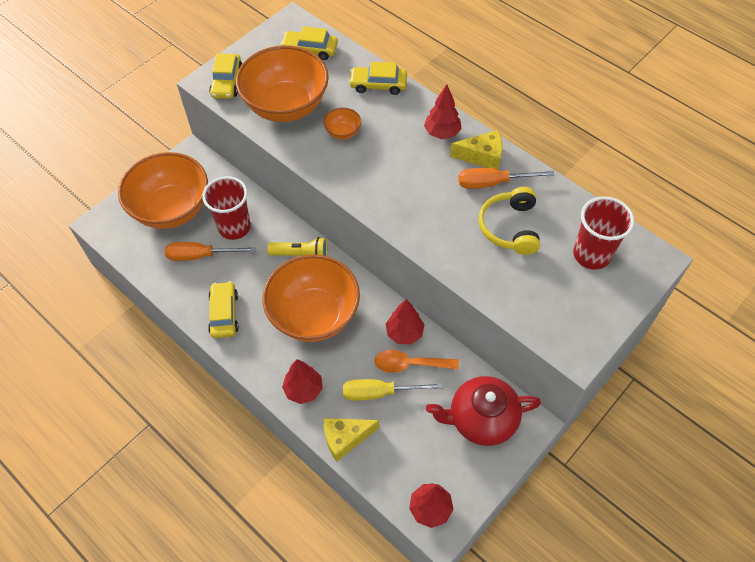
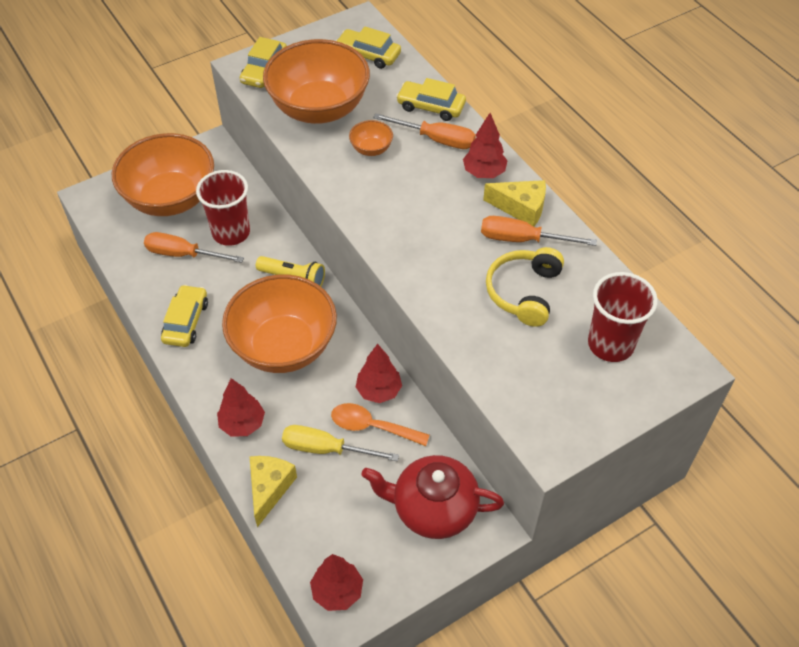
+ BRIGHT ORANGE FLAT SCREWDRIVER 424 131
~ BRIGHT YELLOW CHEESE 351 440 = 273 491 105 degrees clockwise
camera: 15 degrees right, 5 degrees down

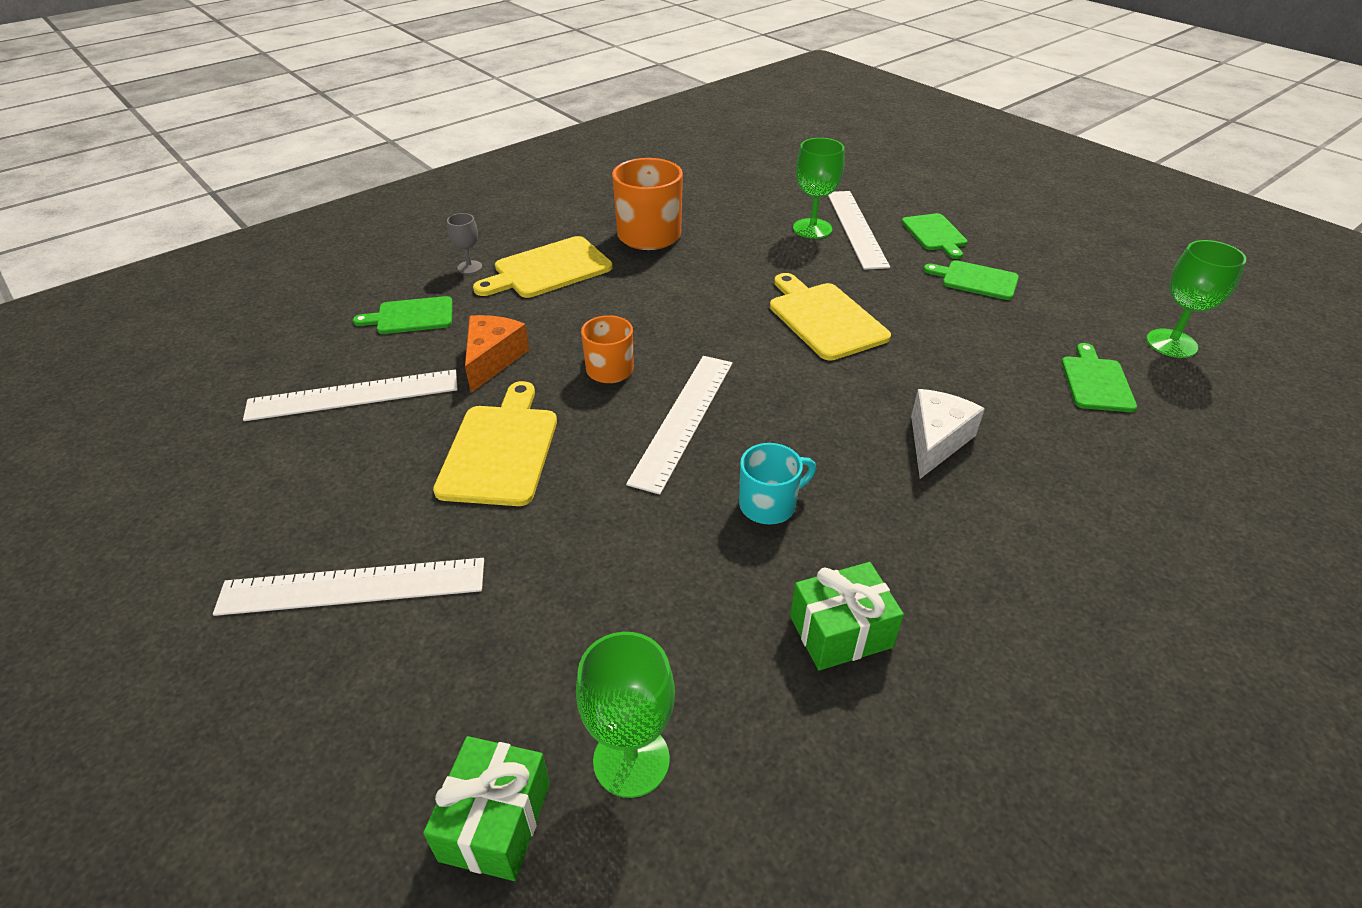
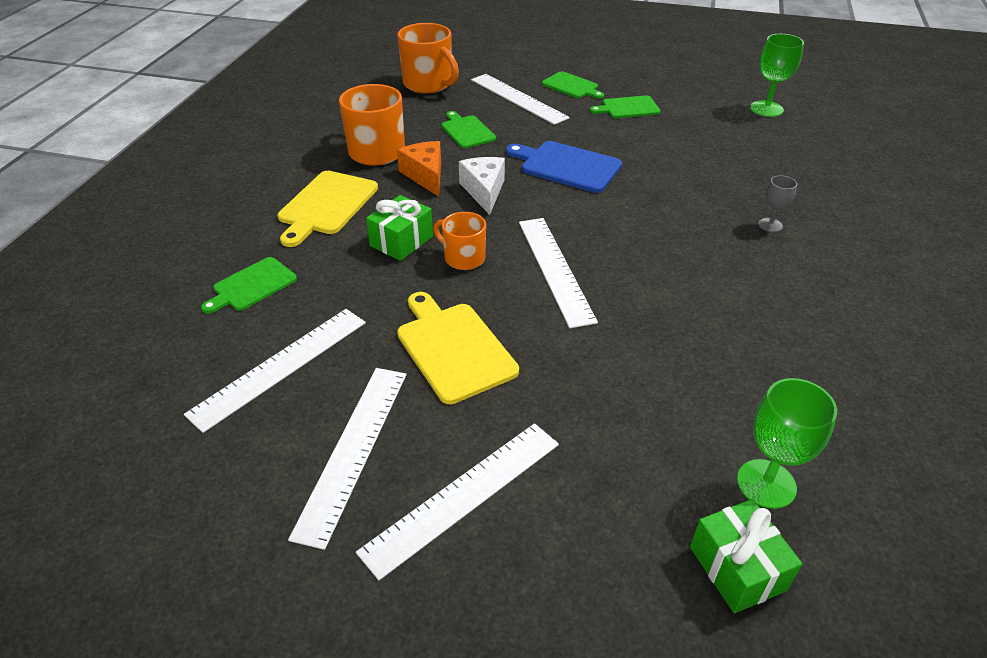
- AQUA MUG 777 484
- GREEN GOBLET 819 188
+ SNOW-WHITE STRAIGHTEDGE 347 459
+ BRIGHT ORANGE MUG 428 58
~ GREY GOBLET 464 243 to 778 203
~ BRIGHT ORANGE CHEESE 497 354 to 419 169
~ GREEN WRAPPED GIFT 847 616 to 399 228
~ SNOW-WHITE CHEESE 948 434 to 482 186
~ GREEN CUTTING BOARD 1099 377 to 468 129
~ BRIGHT YELLOW CUTTING BOARD 830 317 to ROYAL BLUE CUTTING BOARD 564 167
camera: 35 degrees left, 0 degrees up

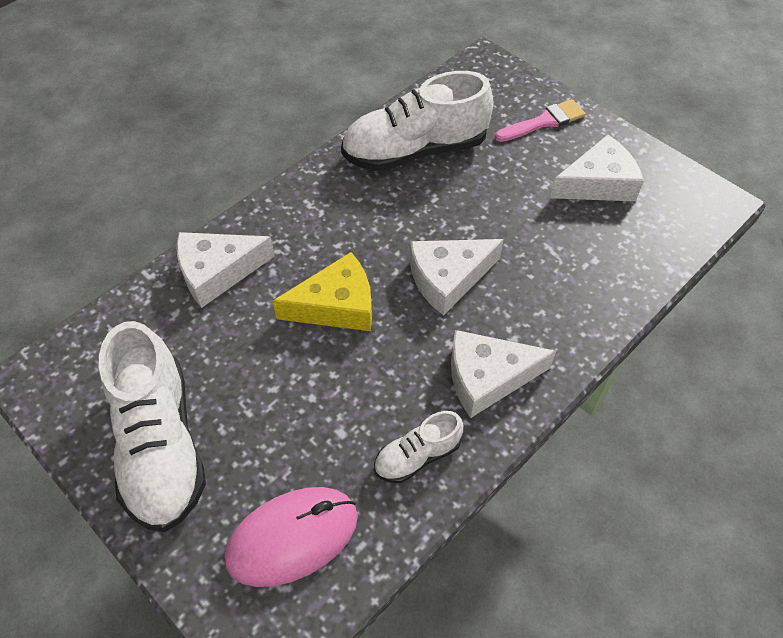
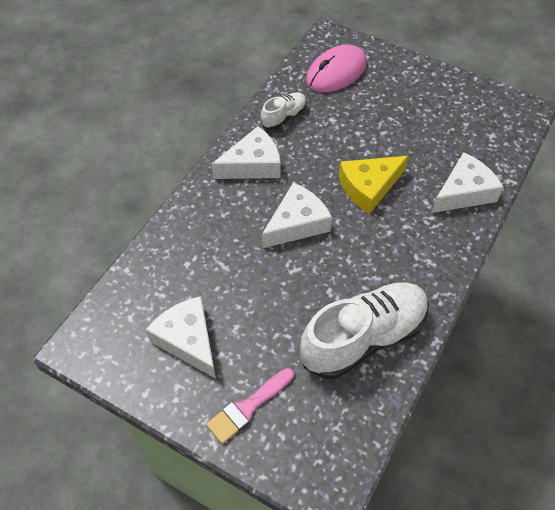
- SNOW-WHITE SNEAKER 152 426
~ SNOW-WHITE CHEESE 597 168 = 181 337 90 degrees clockwise
camera: 165 degrees right, 0 degrees up

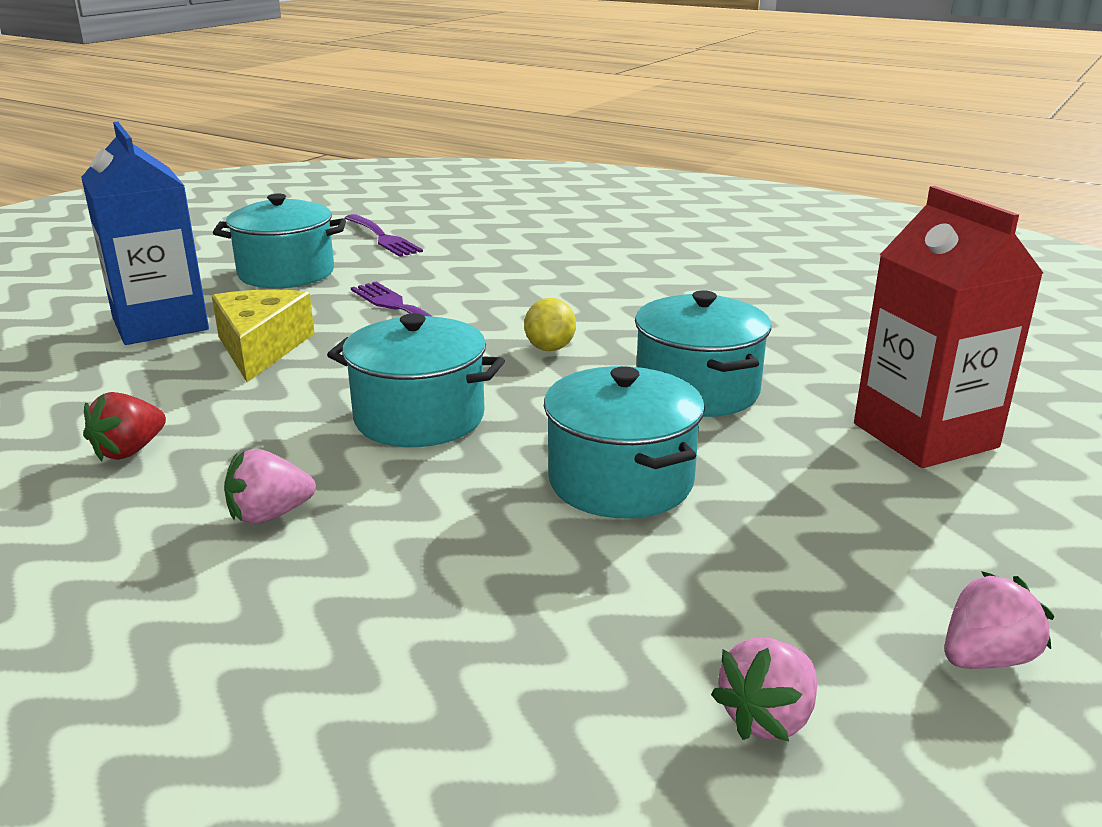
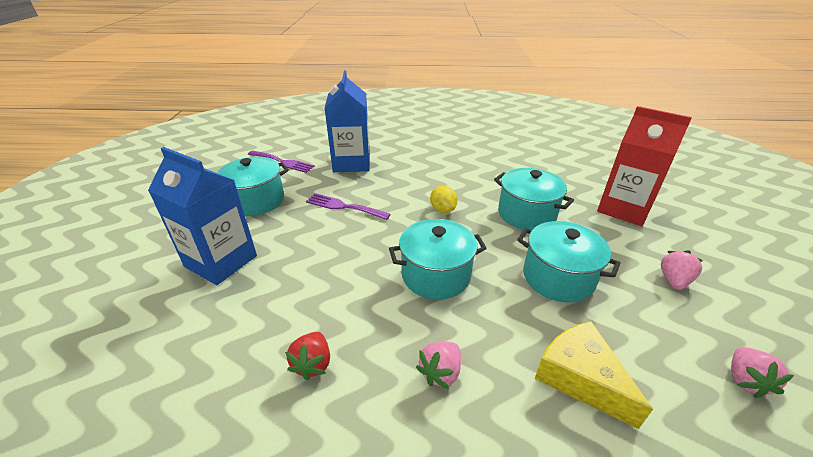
+ ROYAL BLUE MILK CARTON 347 121
~ BRIGHT YELLOW CHEESE 263 335 to 593 375
~ ROSY STRAWBERRY 999 620 to 682 270
camera: 30 degrees left, 10 degrees up

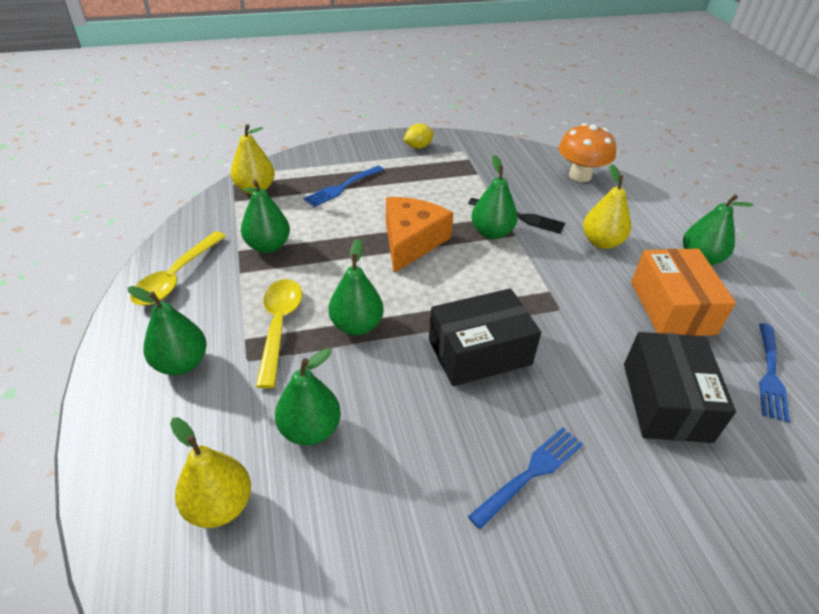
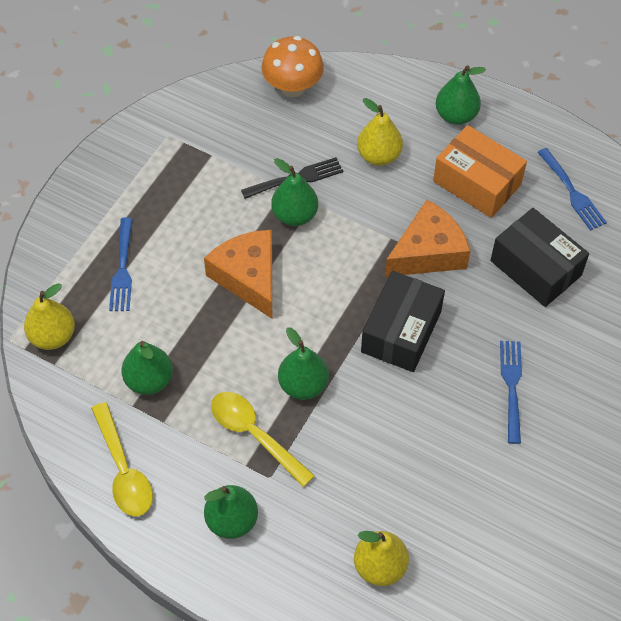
- GREEN PEAR FRUIT 308 396
- BRIGHT YELLOW CITRUS FRUIT 418 136
+ BRIGHT ORANGE CHEESE 428 238
camera: 45 degrees left, 15 degrees up

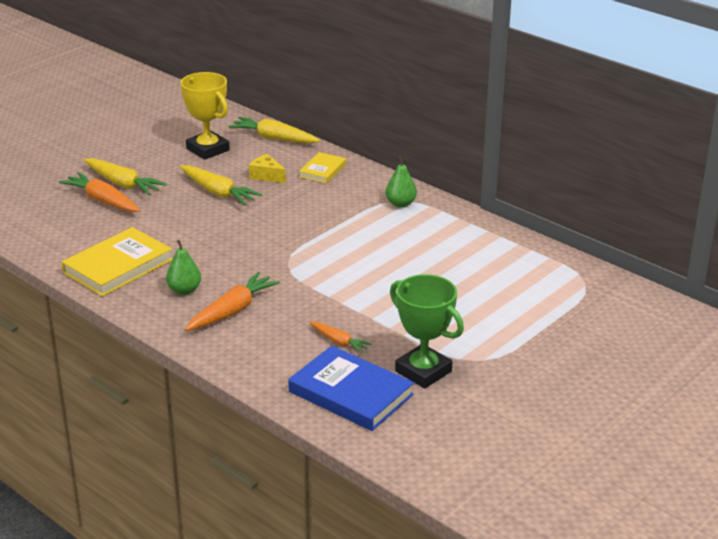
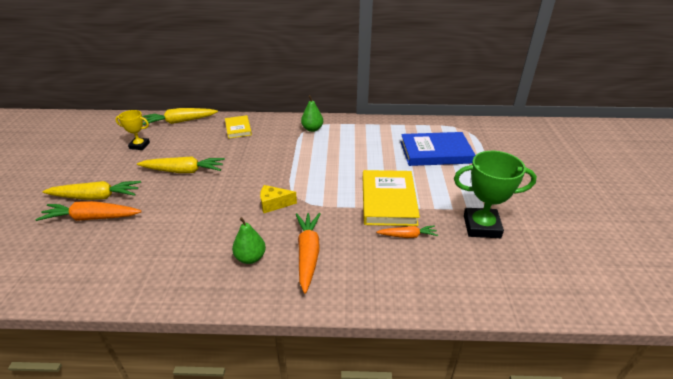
~ BRIGHT YELLOW BOOK 117 261 to 391 198
~ BRIGHT YELLOW CHEESE 267 168 to 278 199
~ ROYAL BLUE BOOK 351 388 to 438 149
~ BRIGHT YELLOW AWARD CUP 205 116 = 132 130 x0.58
camera: 40 degrees left, 5 degrees up

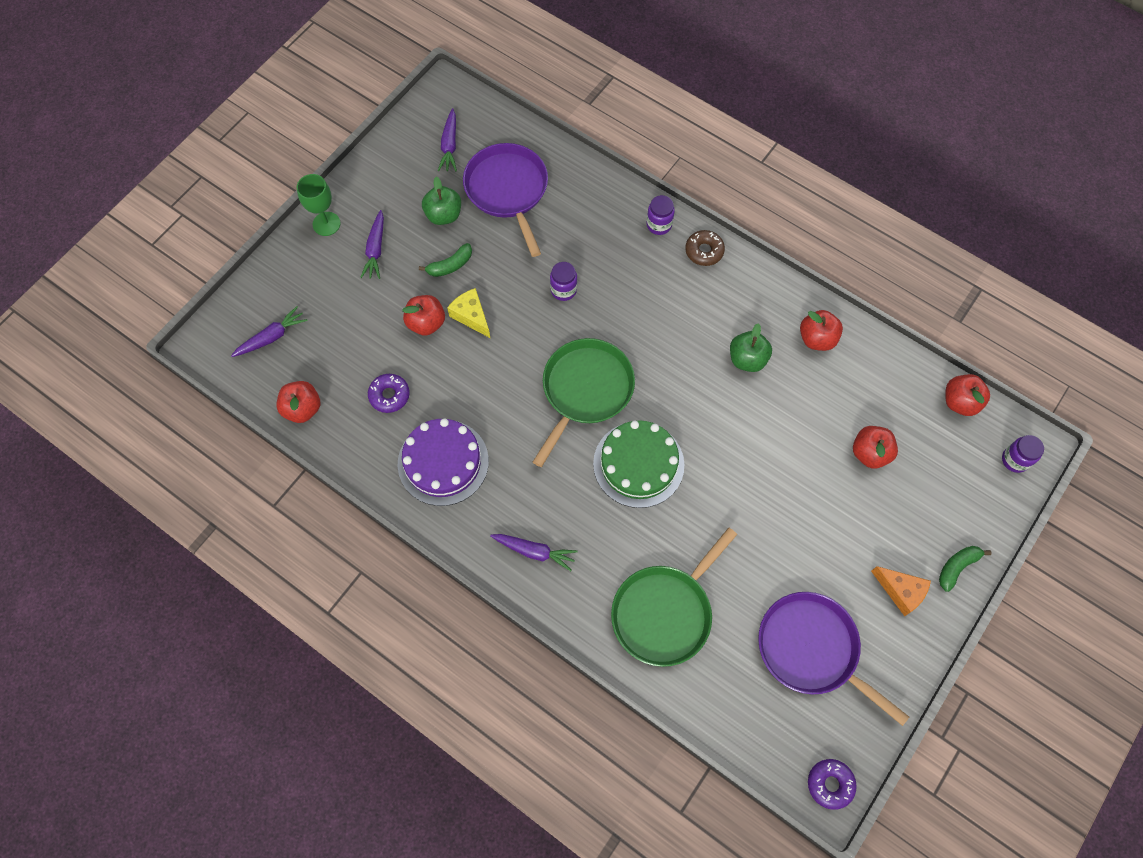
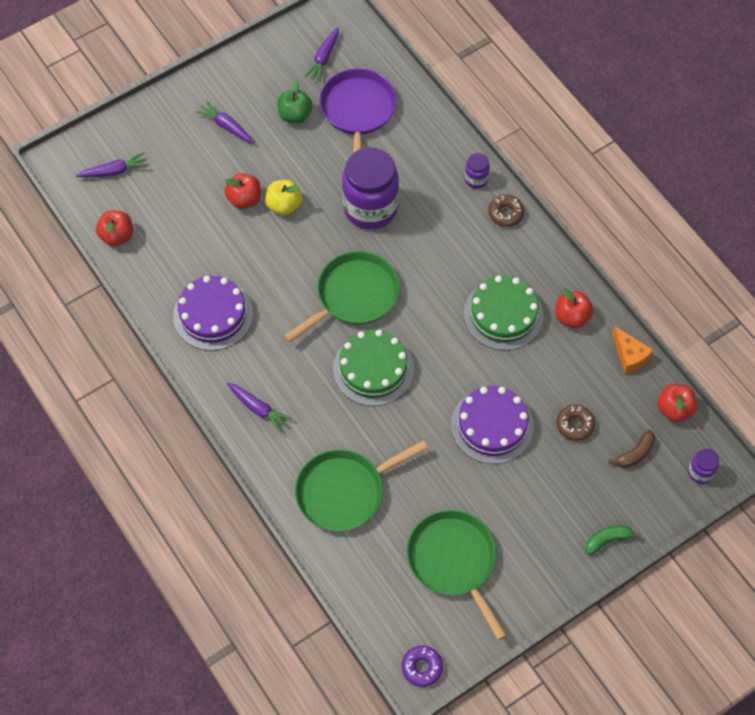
- GREEN GOBLET 319 205
- ROYAL PURPLE GLAZED DONUT 389 393
- GREEN BANANA FRUIT 445 260
+ ROYAL PURPLE CAKE 492 425
+ BROWN BANANA FRUIT 632 449
~ BRIGHT ORANGE CHEESE 901 591 to 632 350
~ BRIGHT YELLOW CHEESE 468 313 to BRIGHT YELLOW APPLE 283 197
~ GREEN APPLE 751 347 to GREEN CAKE 504 313
~ SCARLET APPLE 875 447 to BROWN GLAZED DONUT 575 423
~ ROYAL PURPLE PAN 833 659 to GREEN PAN 456 575
~ ROYAL PURPLE CARROT 372 244 = 225 122 105 degrees clockwise
~ ROYAL PURPLE JAR 563 281 = 370 188 x2.27
camera: 20 degrees right, 5 degrees down

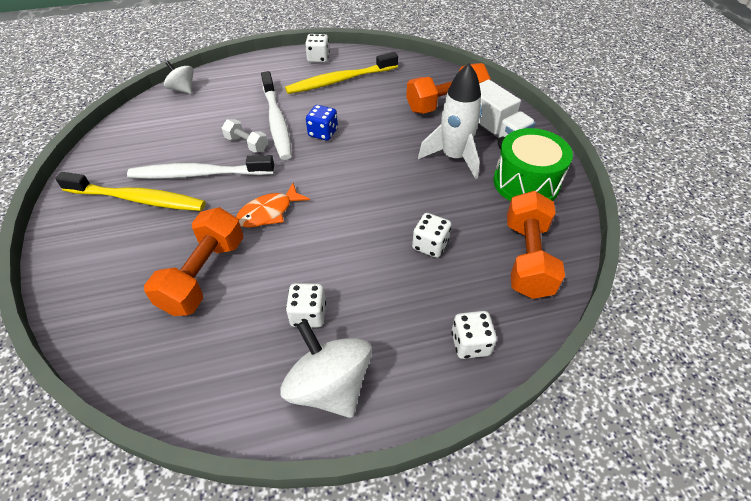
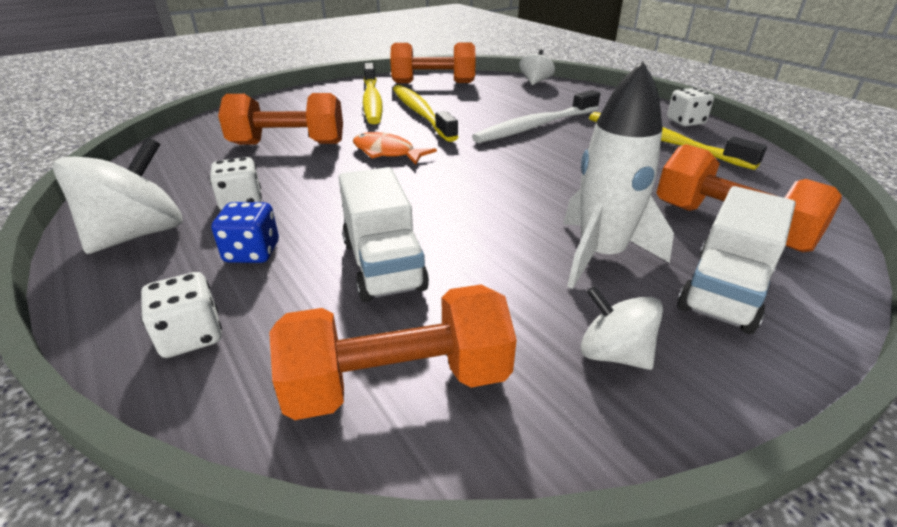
- SNOW-WHITE HAND WEIGHT 245 136
+ BRIGHT ORANGE HAND WEIGHT 433 63
~ ROYAL BLUE DICE 322 123 to 245 232
~ SNOW-WHITE DICE 431 235 to SNOW-WHITE TRUCK 384 234
~ GREEN TOY DRUM 533 164 to SNOW-WHITE WHIRLIGIG 622 328
~ SNOW-WHITE TOOTH BRUSH 200 167 to BRIGHT YELLOW TOOTH BRUSH 426 113
camera: 70 degrees right, 15 degrees down

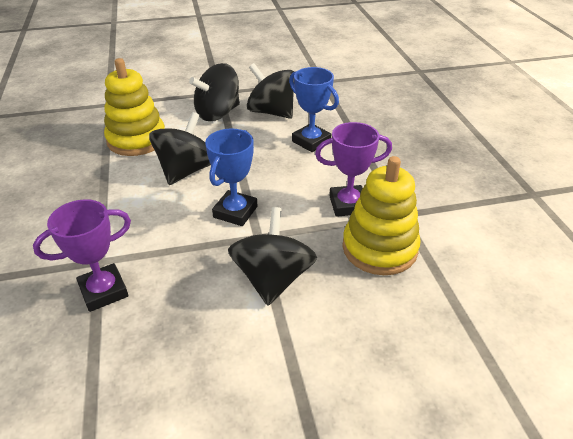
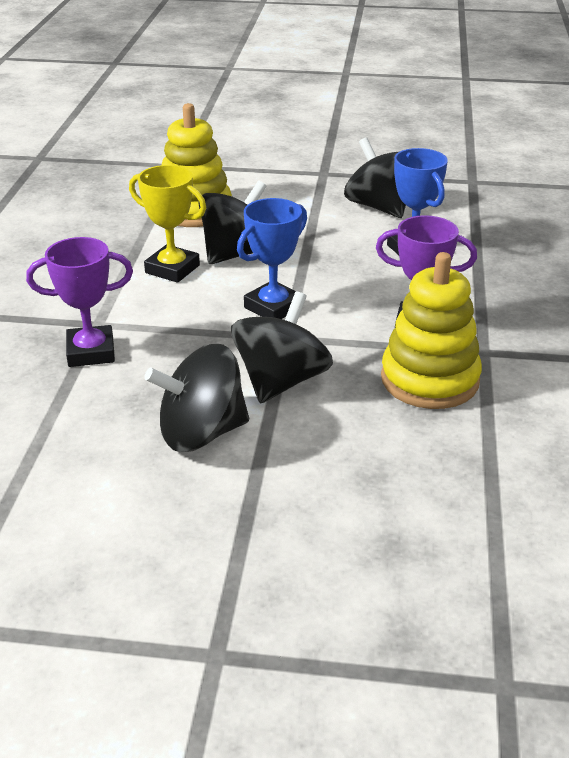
+ BRIGHT YELLOW AWARD CUP 167 224
~ EBONY WHIRLIGIG 214 92 to 196 398
camera: 20 degrees right, 5 degrees down

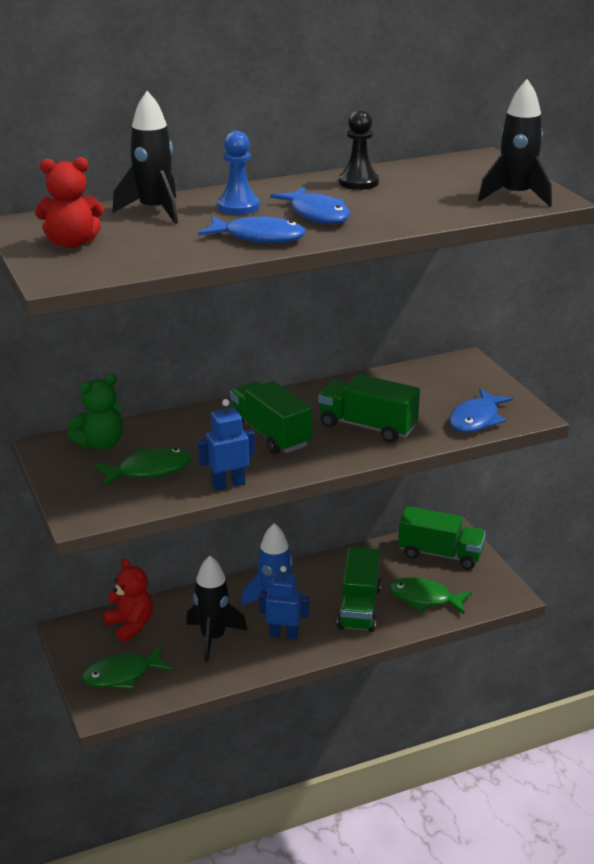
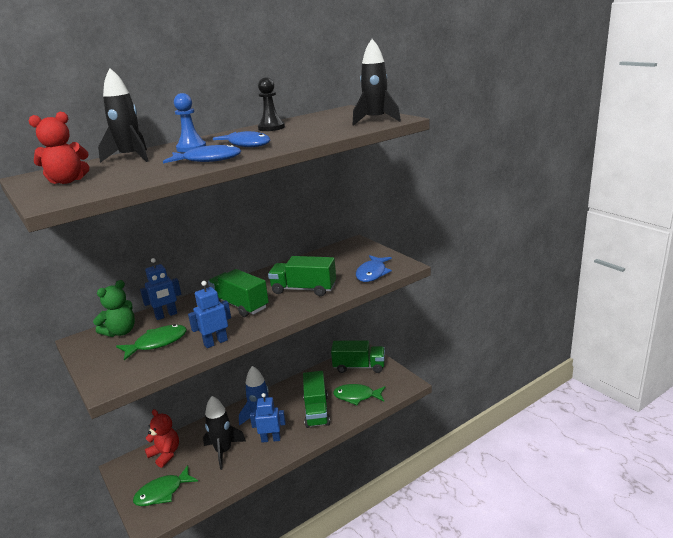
+ ROYAL BLUE TOY ROBOT 160 289
camera: 10 degrees left, 5 degrees down

